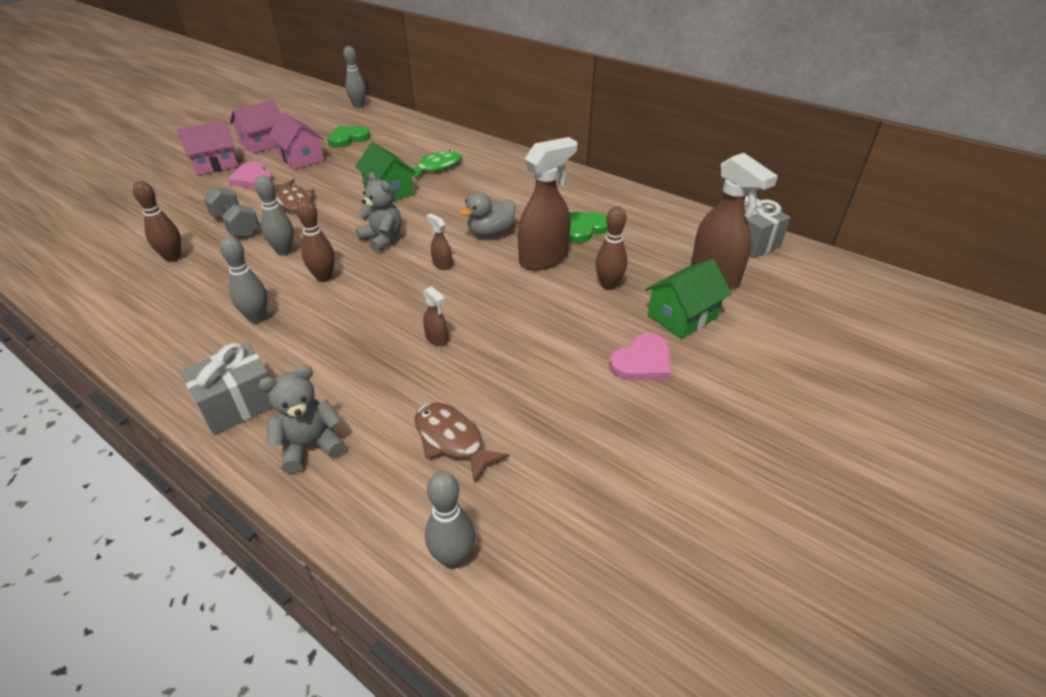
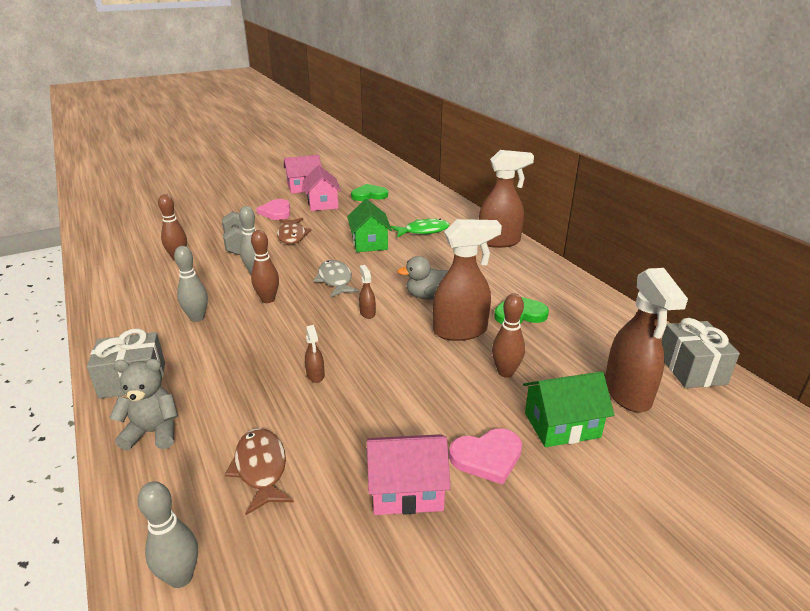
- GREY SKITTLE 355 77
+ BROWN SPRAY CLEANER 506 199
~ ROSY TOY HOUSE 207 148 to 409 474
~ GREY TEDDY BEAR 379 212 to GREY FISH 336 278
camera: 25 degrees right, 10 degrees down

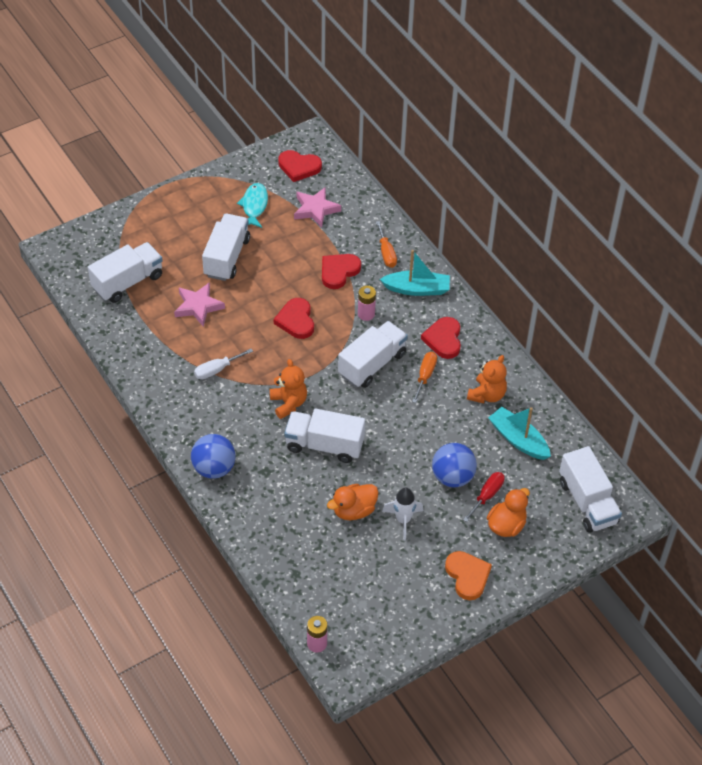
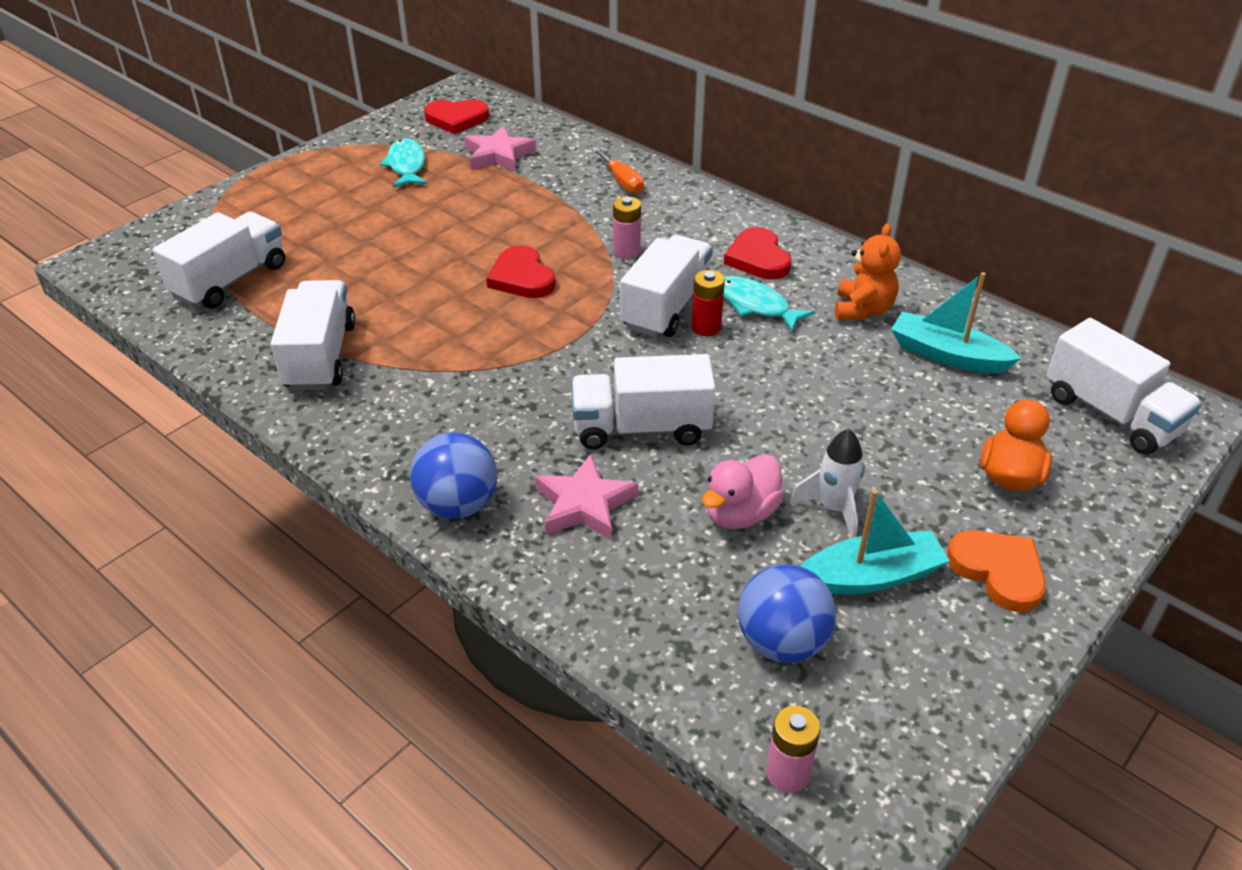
- SNOW-WHITE FLAT SCREWDRIVER 223 364
- BRIGHT ORANGE TEDDY BEAR 288 389
- SCARLET LOVE HEART 341 271
- SCARLET FLAT SCREWDRIVER 484 497
+ SCARLET BATTERY 708 303
~ ROSY FIVE-POINTED STAR 199 304 to 586 497
~ SNOW-WHITE TRUCK 226 247 to 313 335
~ AQUA TOY BOAT 415 273 to 875 542
~ ROYAL BLUE BALL 454 465 to 787 613
~ BRIGHT ORANGE FLAT SCREWDRIVER 424 377 to AQUA FISH 769 304
~ BRIGHT ORANGE RUBBER DUCK 353 502 to ROSY RUBBER DUCK 743 491
camera: 15 degrees left, 10 degrees down

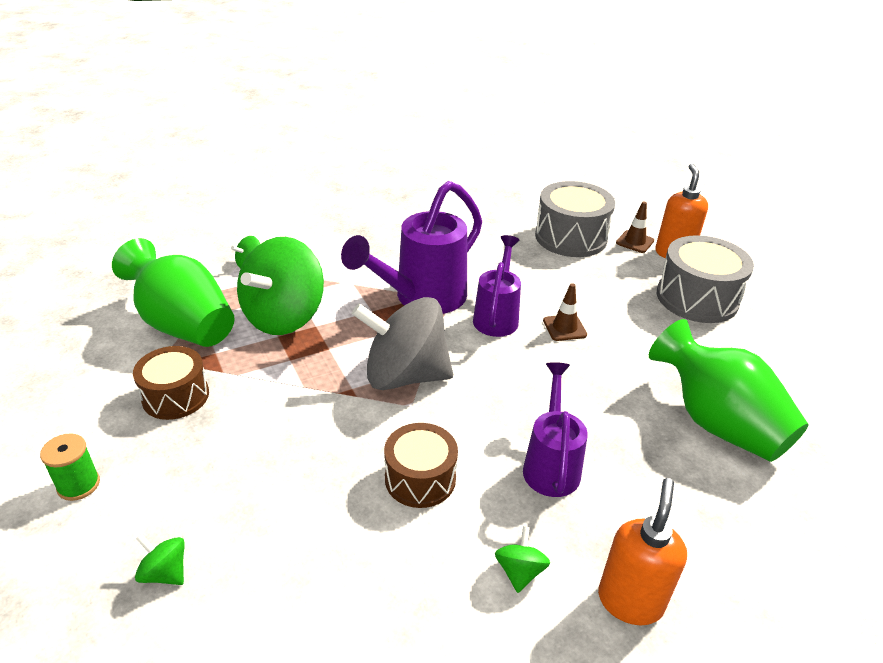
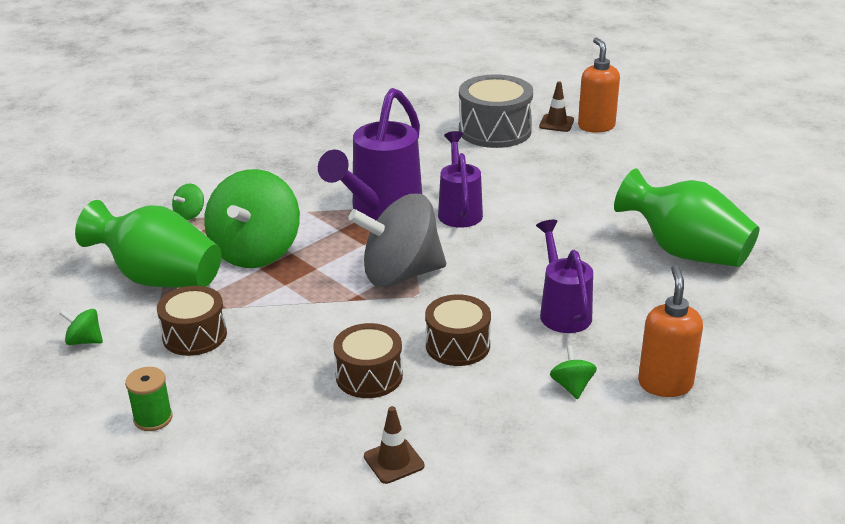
- GREY TOY DRUM 705 279
+ BROWN TOY DRUM 368 360
~ GREEN WHIRLIGIG 160 559 to 81 327
~ BROWN TRAFFIC CONE 565 312 to 394 445
camera: 15 degrees left, 5 degrees down

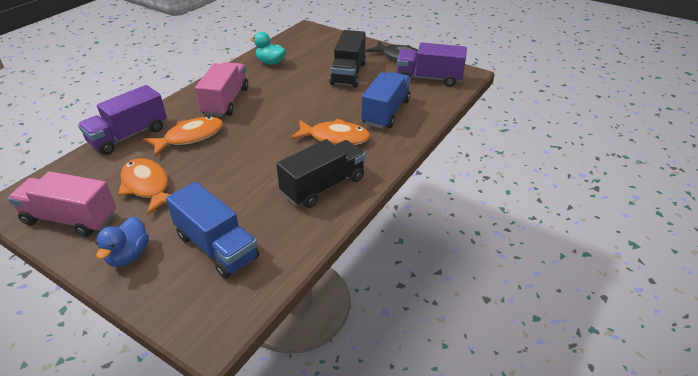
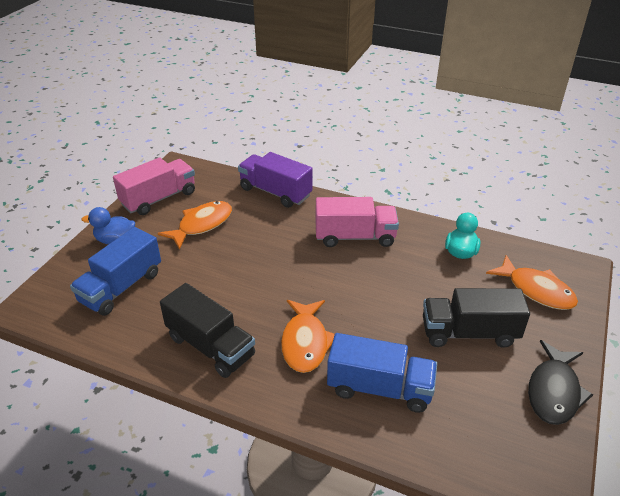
- ROYAL PURPLE TRUCK 432 64
~ BRIGHT ORANGE FISH 183 136 to 532 282
~ ROSY TRUCK 62 204 = 154 186 45 degrees clockwise
camera: 80 degrees right, 0 degrees up

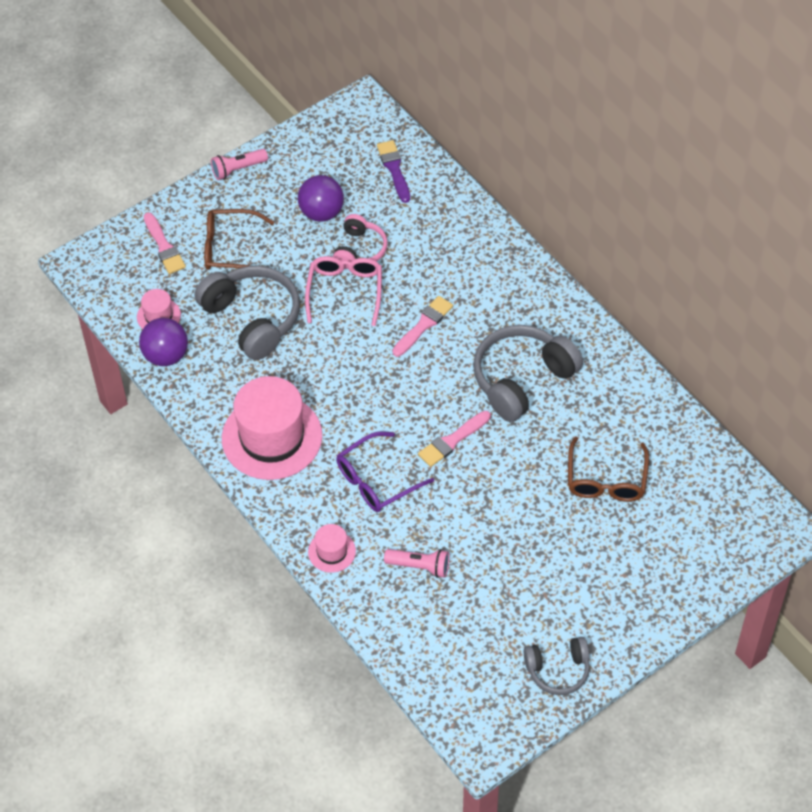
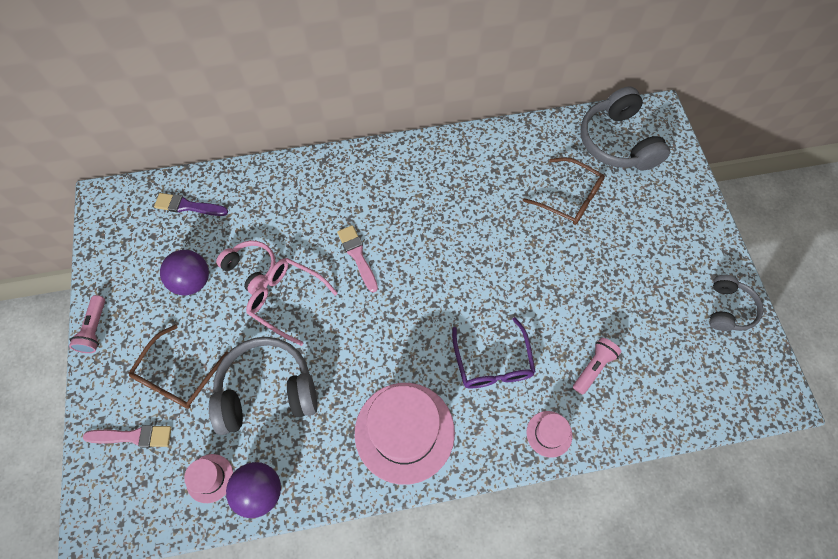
- ROSY PAINT BRUSH 454 439
~ GREY OVER-EAR HEADPHONES 528 373 to 625 128
camera: 65 degrees left, 10 degrees up

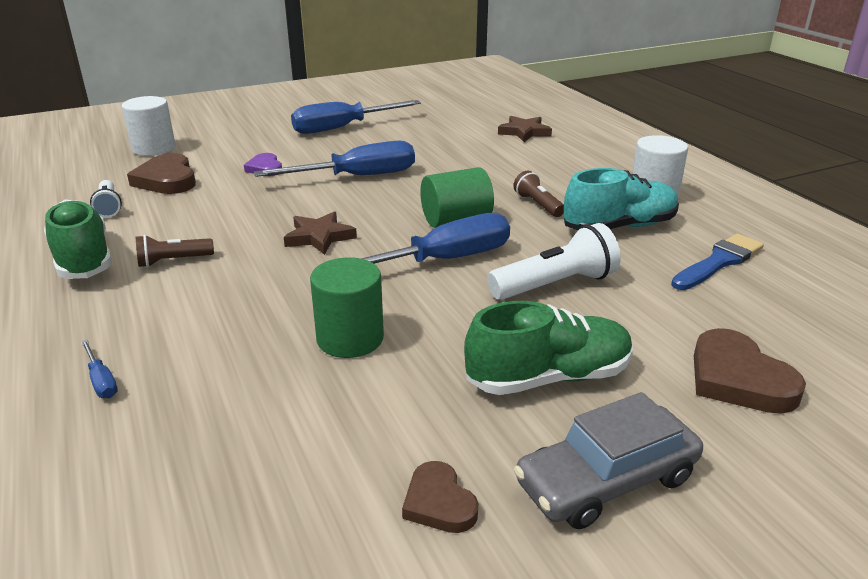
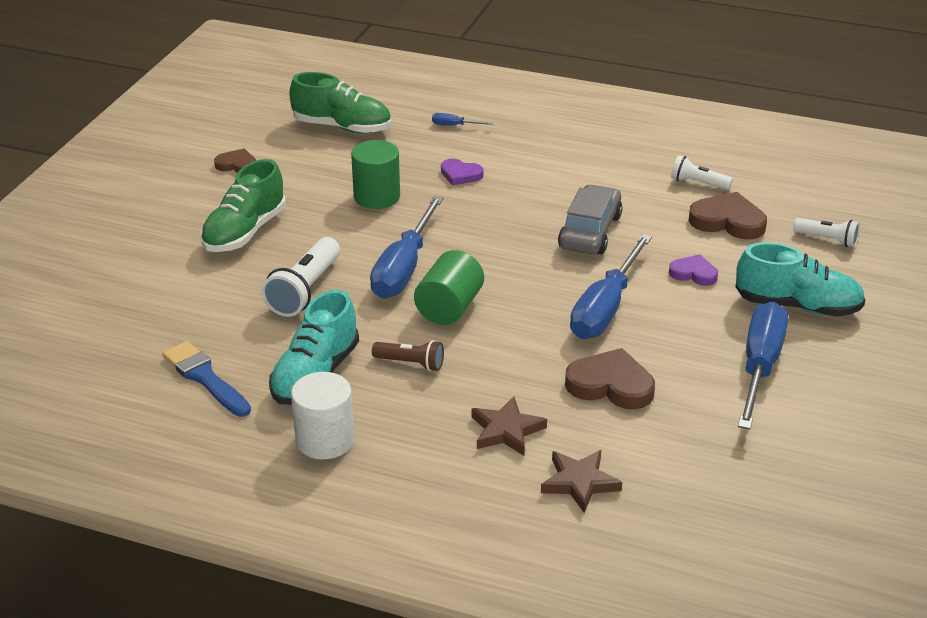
- BROWN POCKET TORCH 175 251
+ ROYAL PURPLE LOVE HEART 462 172
+ AQUA SNEAKER 800 279
~ GREEN SNEAKER 78 239 to 340 103
~ BROWN FIVE-POINTED STAR 320 233 to 509 426
~ GREY AUTOMOBILE 608 460 to 590 220
~ BROWN LOVE HEART 750 371 to 610 378
~ SNOW-WHITE SOLID CYLINDER 149 126 to SNOW-WHITE POCKET TORCH 826 232
~ ROYAL BLUE PAINT BRUSH 717 262 = 207 379 135 degrees clockwise
camera: 135 degrees right, 5 degrees up

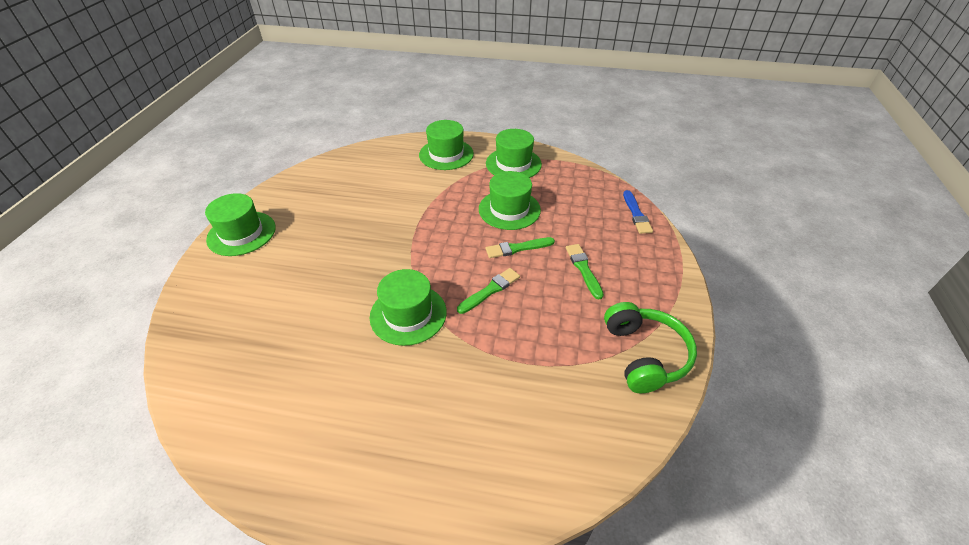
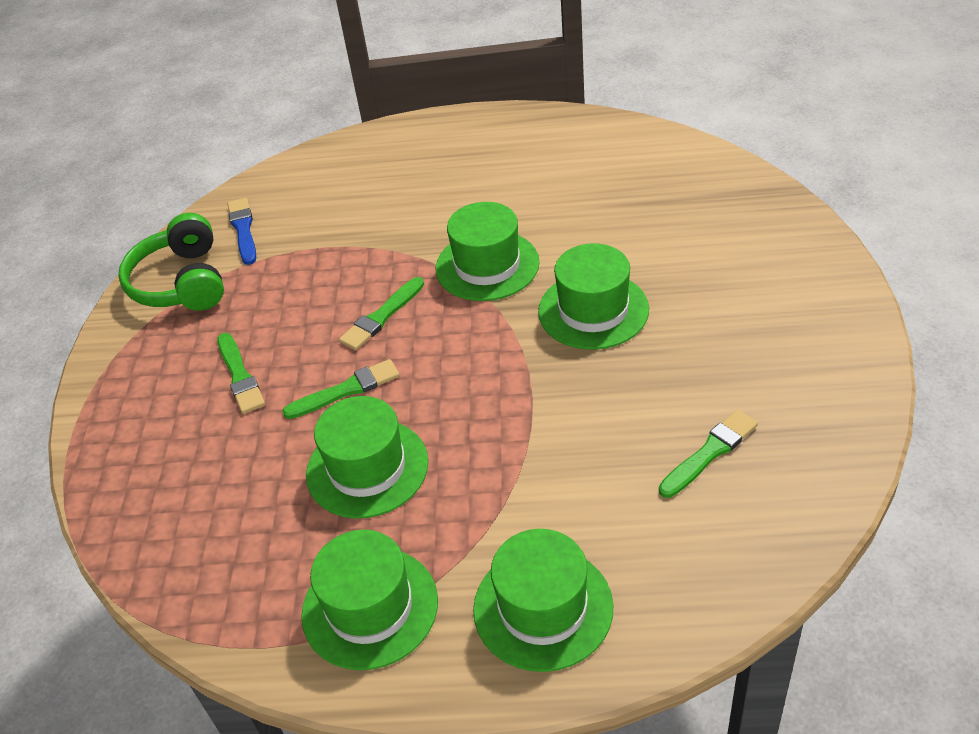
+ GREEN PAINT BRUSH 708 453
~ GREEN TOP HAT 240 224 to 593 296
~ ROYAL BLUE PAINT BRUSH 638 212 to 242 231
camera: 175 degrees right, 0 degrees up

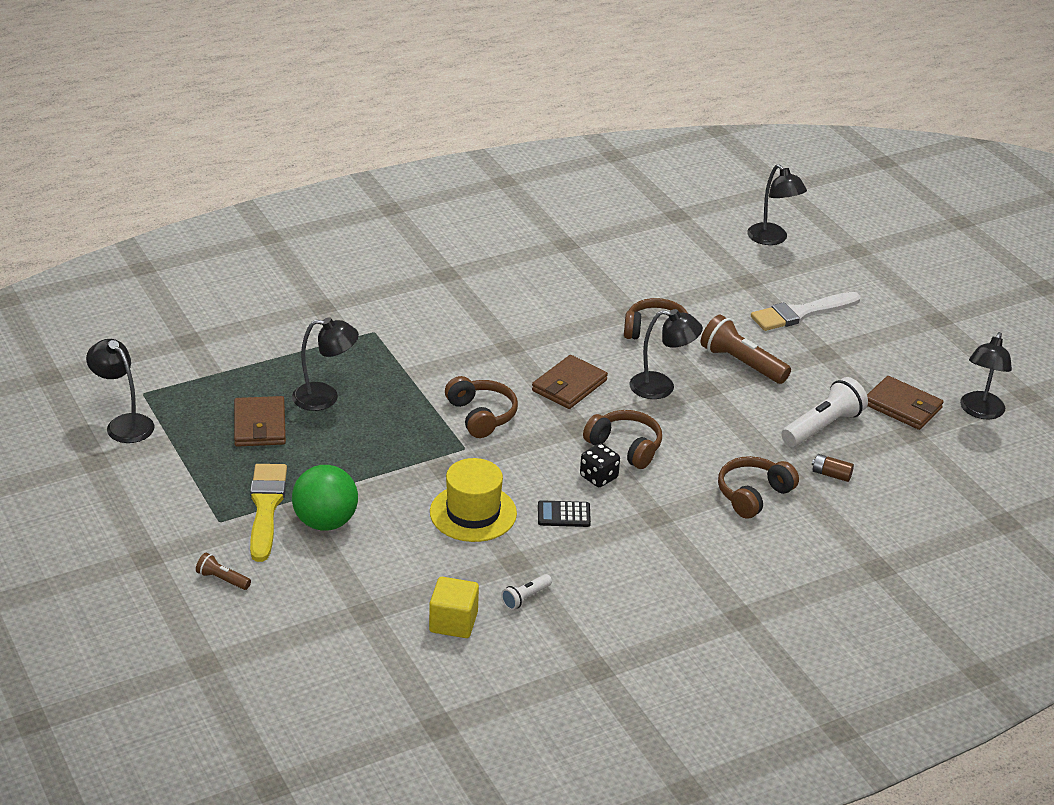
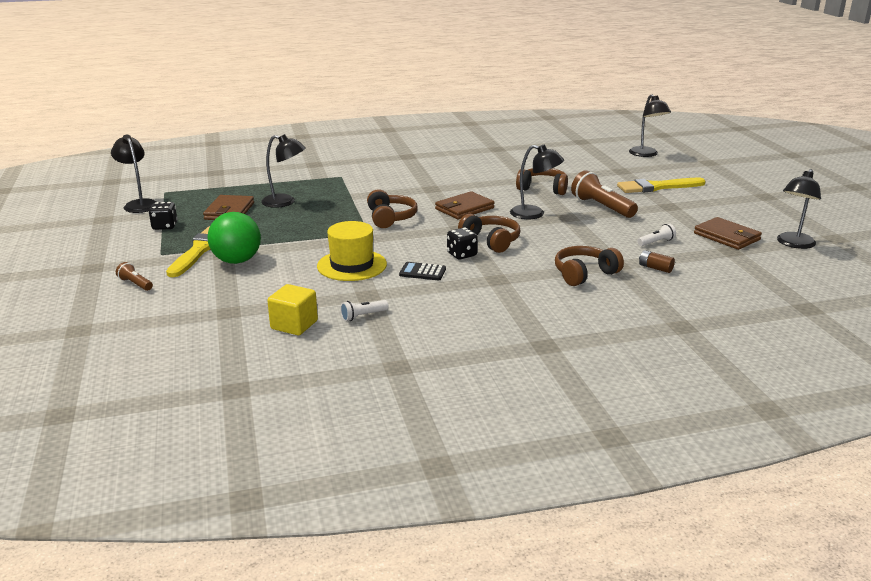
+ EBONY DICE 163 216
~ SNOW-WHITE PAINT BRUSH 806 311 to BRIGHT YELLOW PAINT BRUSH 661 185
~ SNOW-WHITE POCKET TORCH 824 412 = 656 235 x0.51
camera: 15 degrees right, 10 degrees down

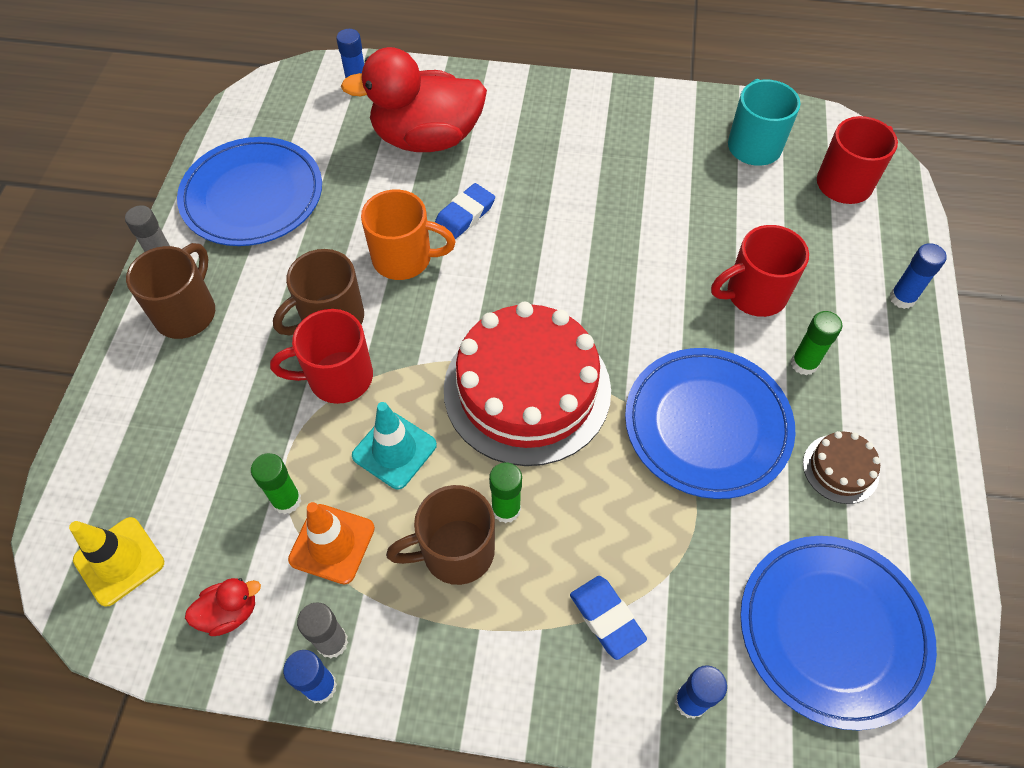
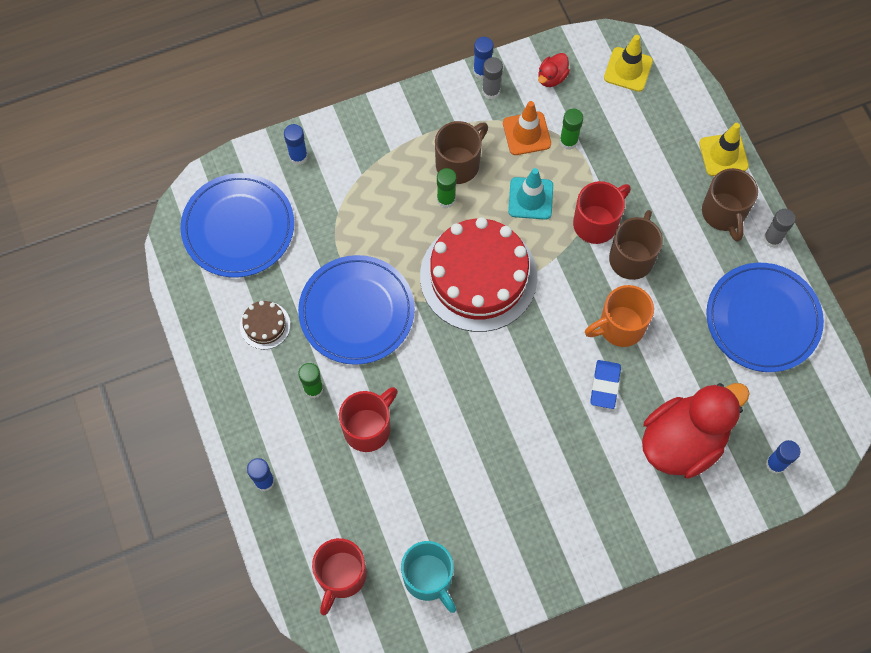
- ROYAL BLUE ERASER 608 618
+ BRIGHT YELLOW TRAFFIC CONE 724 149
camera: 150 degrees right, 10 degrees up

